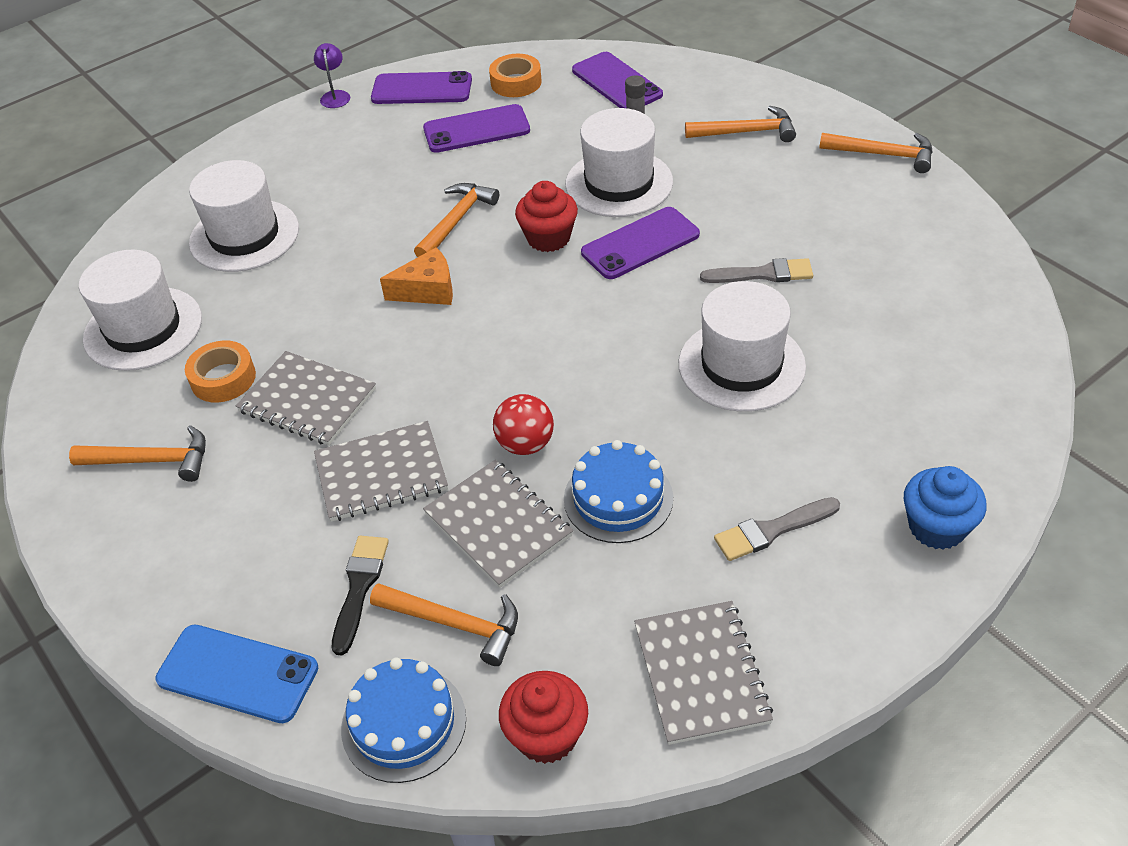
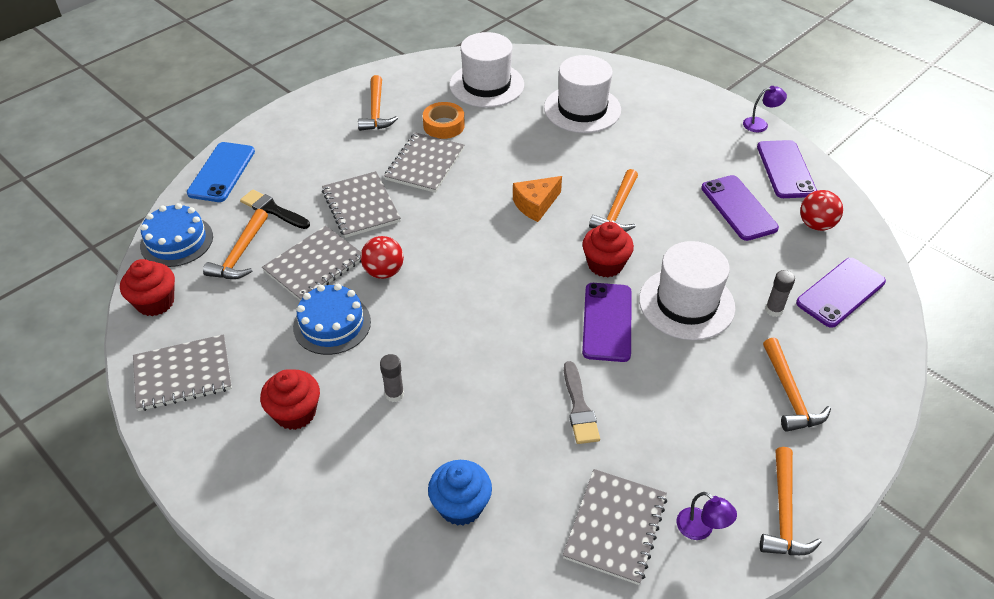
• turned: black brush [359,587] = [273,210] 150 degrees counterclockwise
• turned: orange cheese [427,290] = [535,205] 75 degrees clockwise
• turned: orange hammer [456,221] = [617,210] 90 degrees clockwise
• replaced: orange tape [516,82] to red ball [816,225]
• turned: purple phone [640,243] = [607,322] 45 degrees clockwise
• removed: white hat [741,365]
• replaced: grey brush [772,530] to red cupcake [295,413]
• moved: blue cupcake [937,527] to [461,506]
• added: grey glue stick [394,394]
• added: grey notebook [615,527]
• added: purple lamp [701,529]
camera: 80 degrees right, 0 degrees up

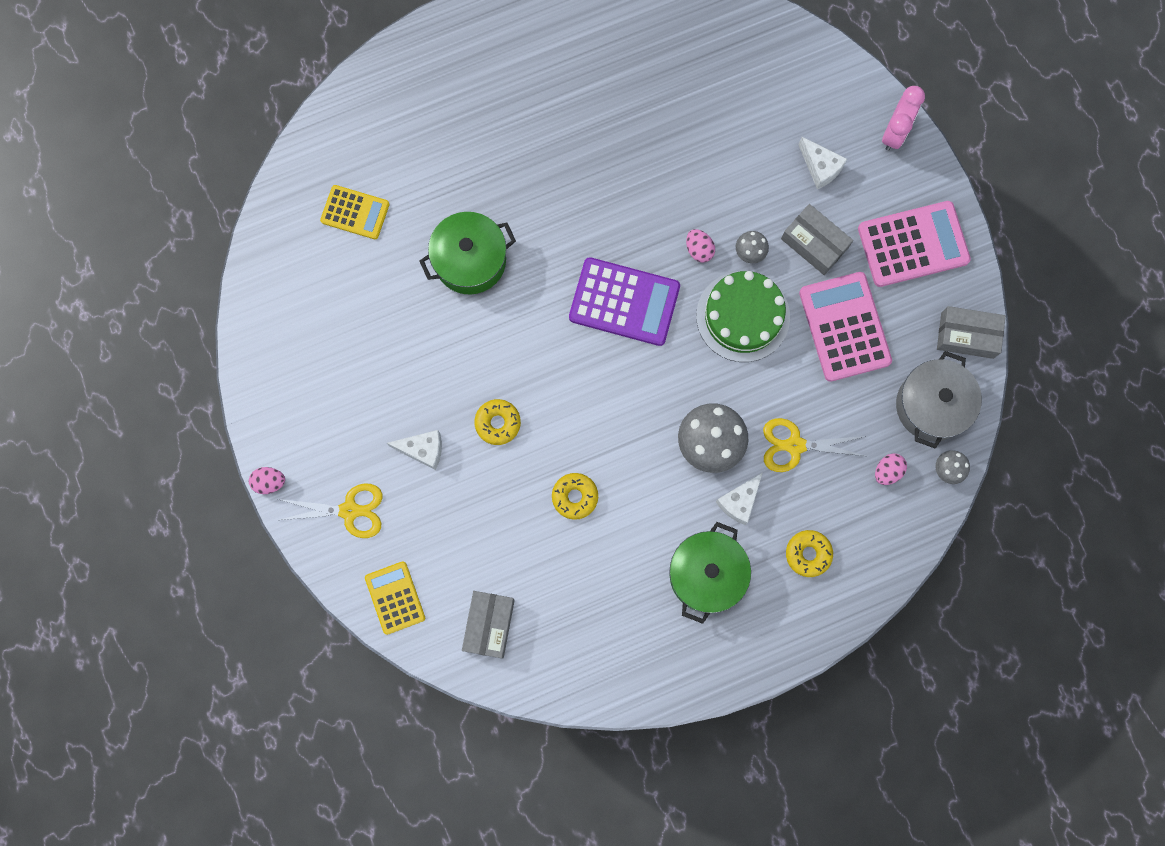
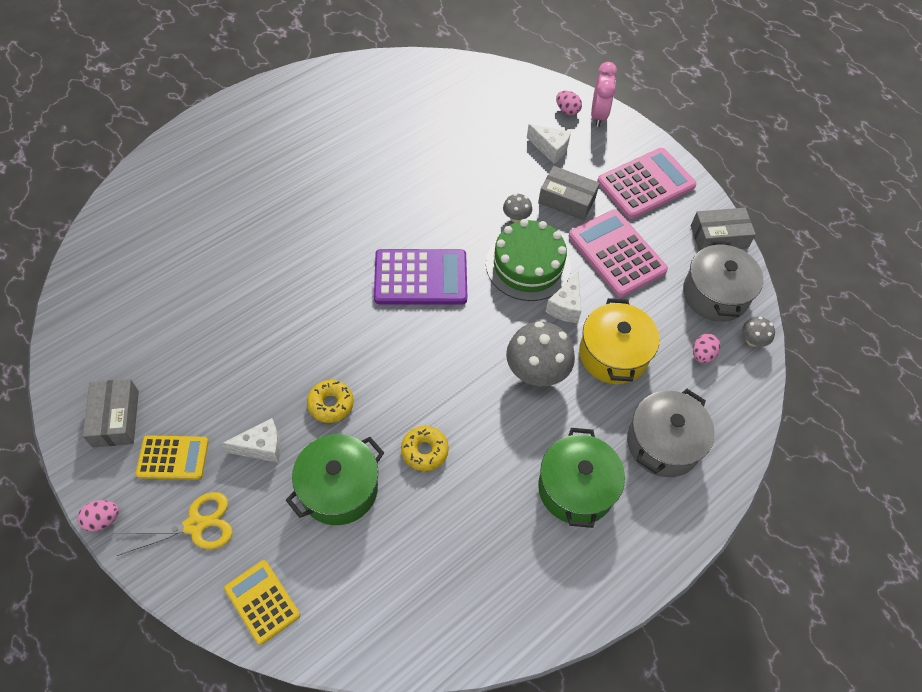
• moved: yellow calculator [355,212] to [173,458]
• moved: green pot [470,260] to [339,489]
• moved: grey box [489,625] to [116,418]
• moved: pink egg [699,250] to [567,110]
• moved: white cheese [739,501] to [565,306]
• replaced: yellow scissors [795,445] to yellow pot [613,354]
• replaced: yellow donut [808,554] to grey pot [663,443]
camera: 20 degrees left, 20 degrees down

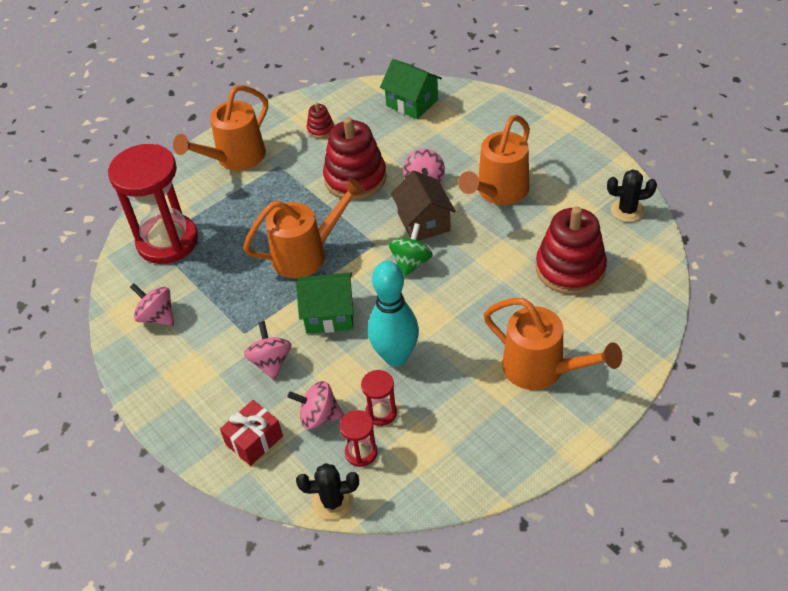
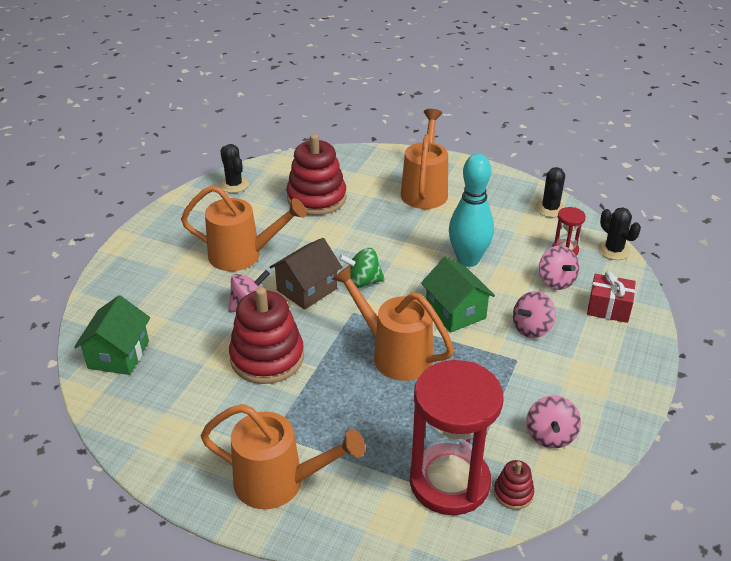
• moved: red stacking toy [320,129] to [513,493]
• removed: red hourglass [381,412]
• added: black cactus [550,209]
camera: 120 degrees left, 10 degrees down

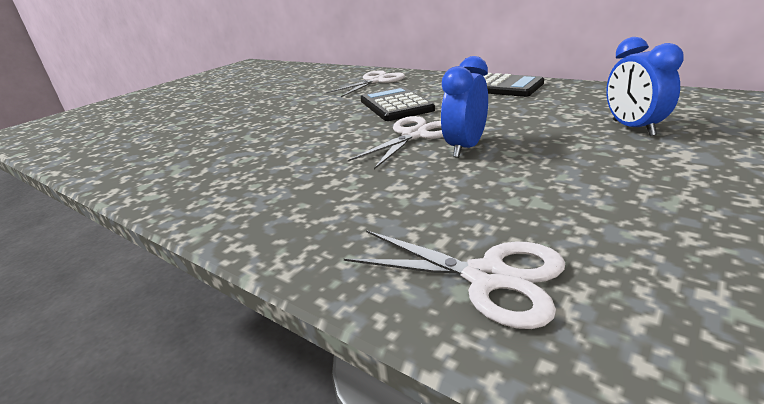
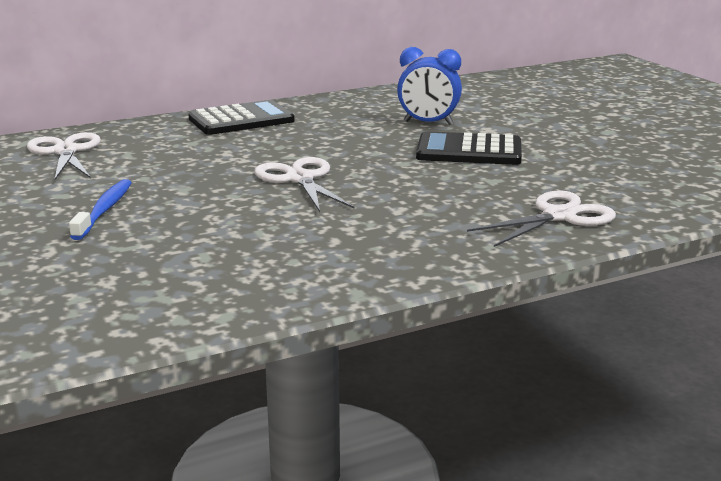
• moved: black calculator [396,105] to [469,151]
• removed: blue clock [465,148]
• added: blue toothbrush [104,210]
camera: 65 degrees left, 5 degrees down

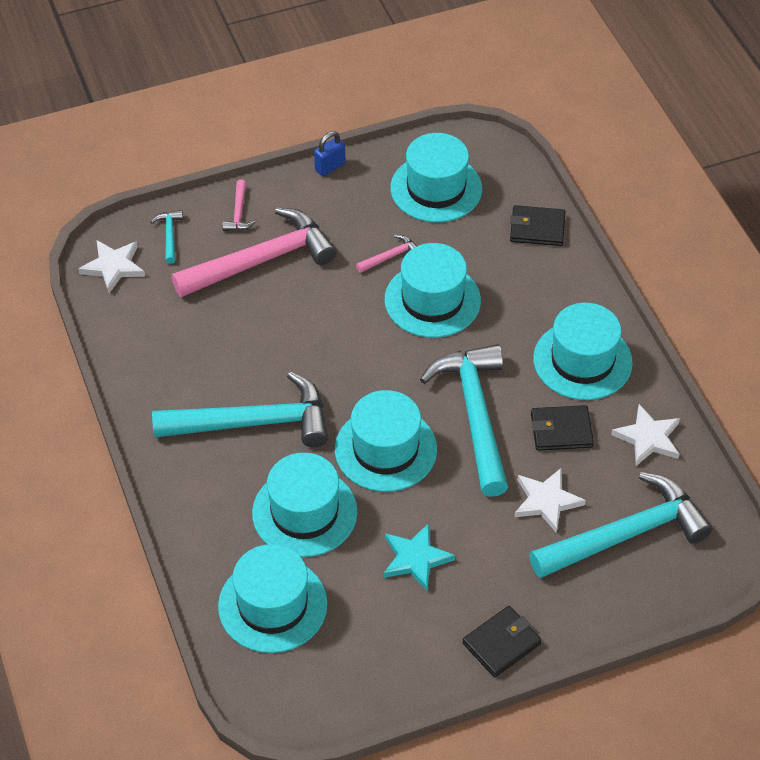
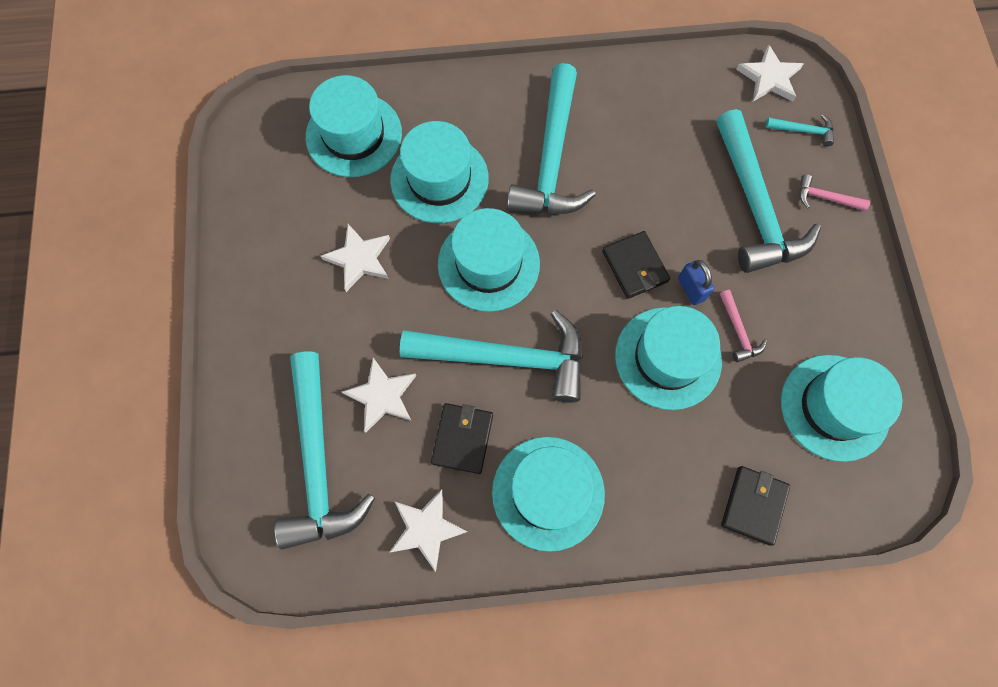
• recoloured: pink hammer [262,260] to turquoise hammer [755,206]
• moved: blue padlock [330,167] to [691,289]
• recoloured: turquoise star [415,558] to white star [359,259]
• moved: black wallet [501,643] to [634,266]
camera: 105 degrees right, 20 degrees up

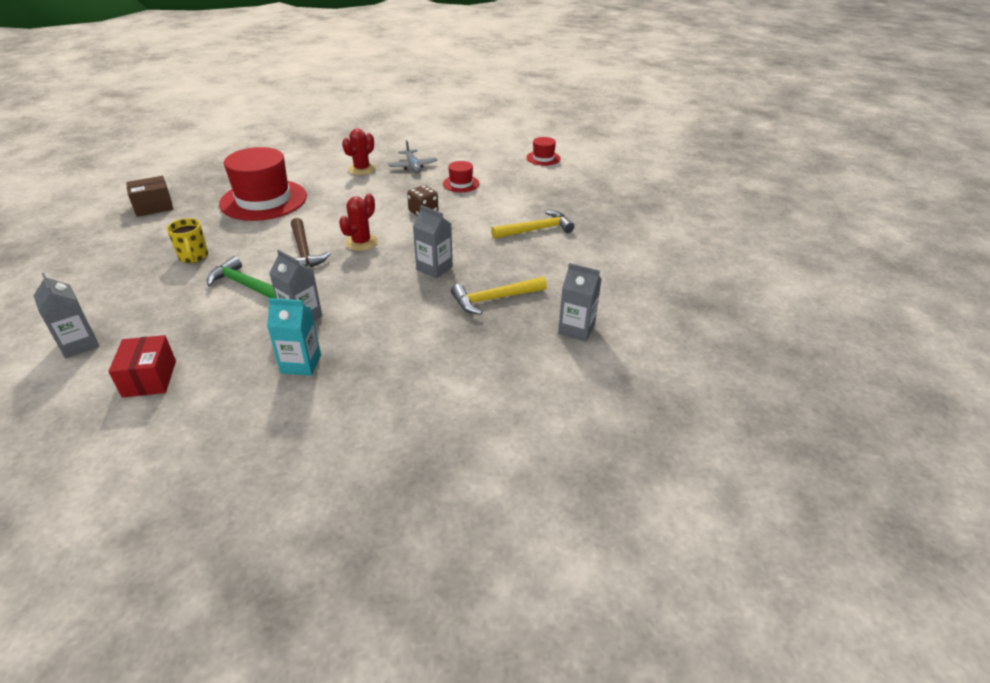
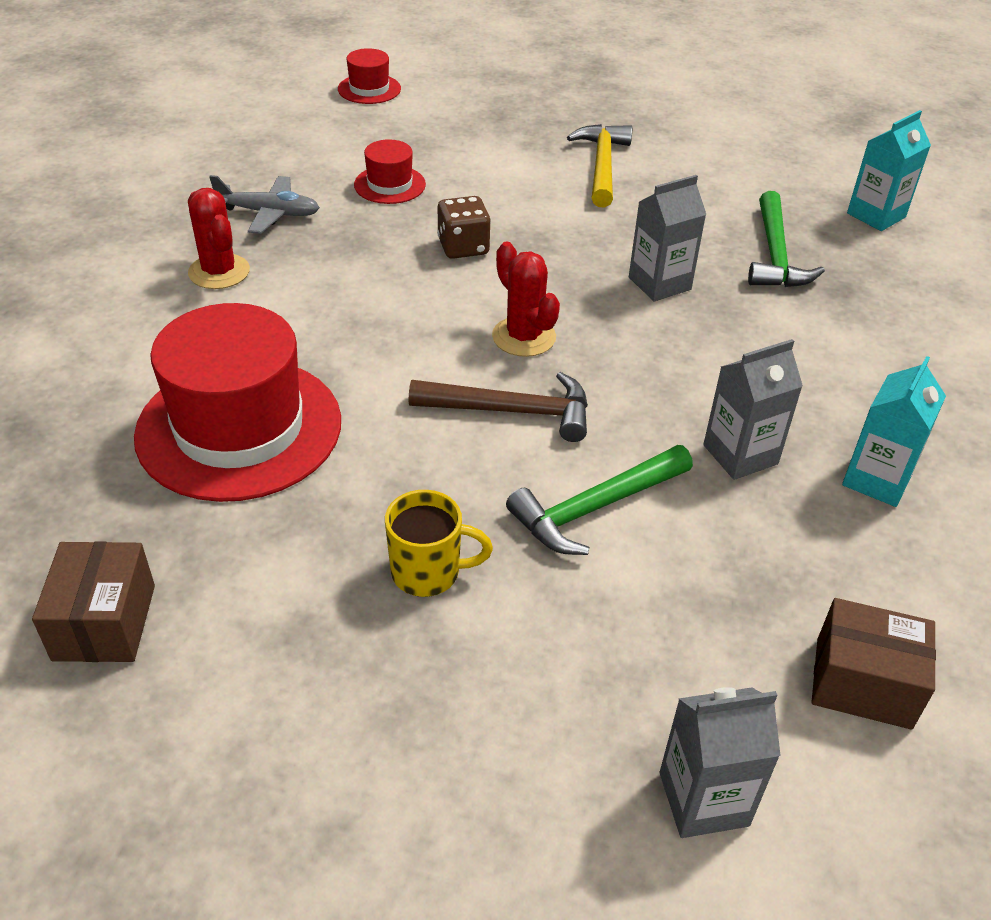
• recoloured: red box [149,378] to brown box [863,683]
• recoloured: yellow hammer [494,299] to green hammer [775,254]
• recoloured: grey carton [576,329] to turquoise carton [876,215]
camera: 65 degrees left, 5 degrees up

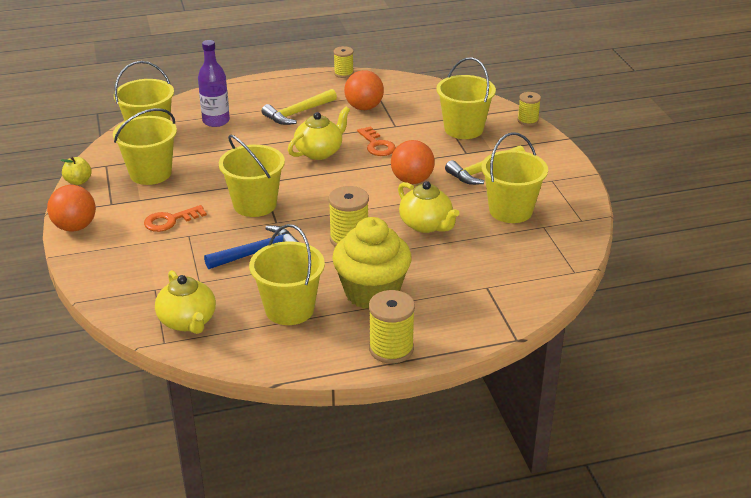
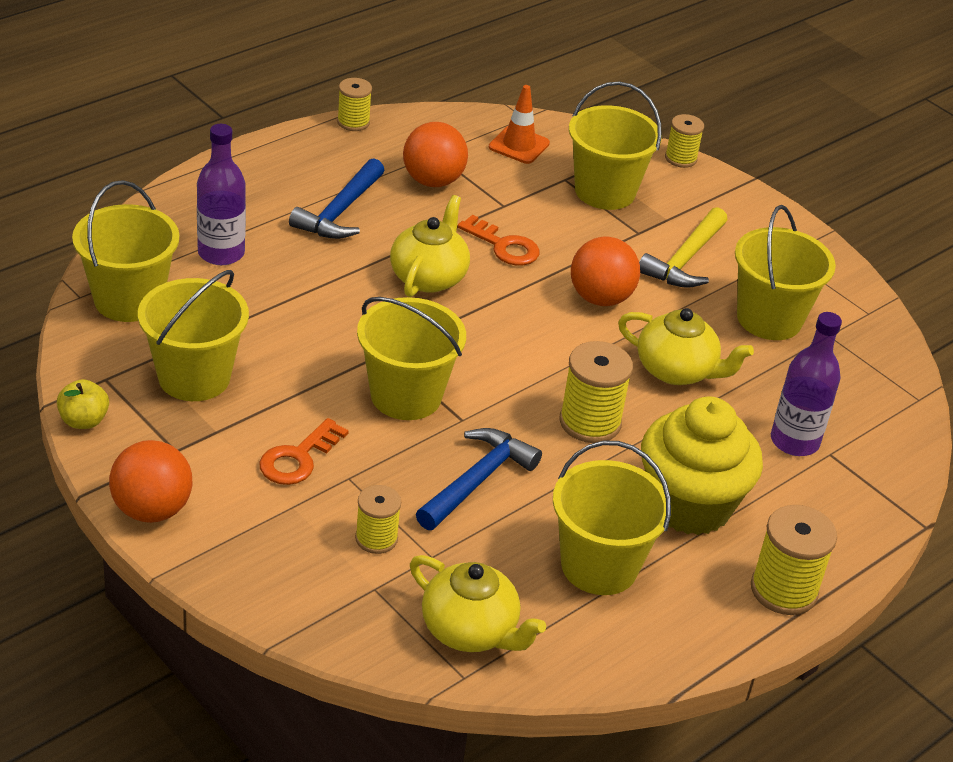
• recoloured: yellow hammer [297,113] to blue hammer [340,212]
• added: yellow spool [376,538]
• added: orange traffic cone [519,145]
• added: purple bottle [794,441]
camera: 30 degrees left, 5 degrees up

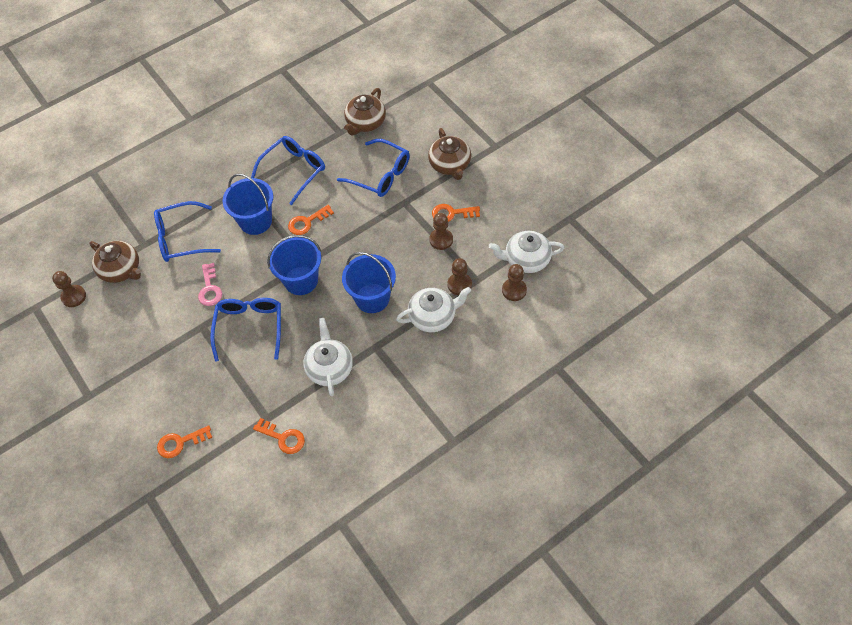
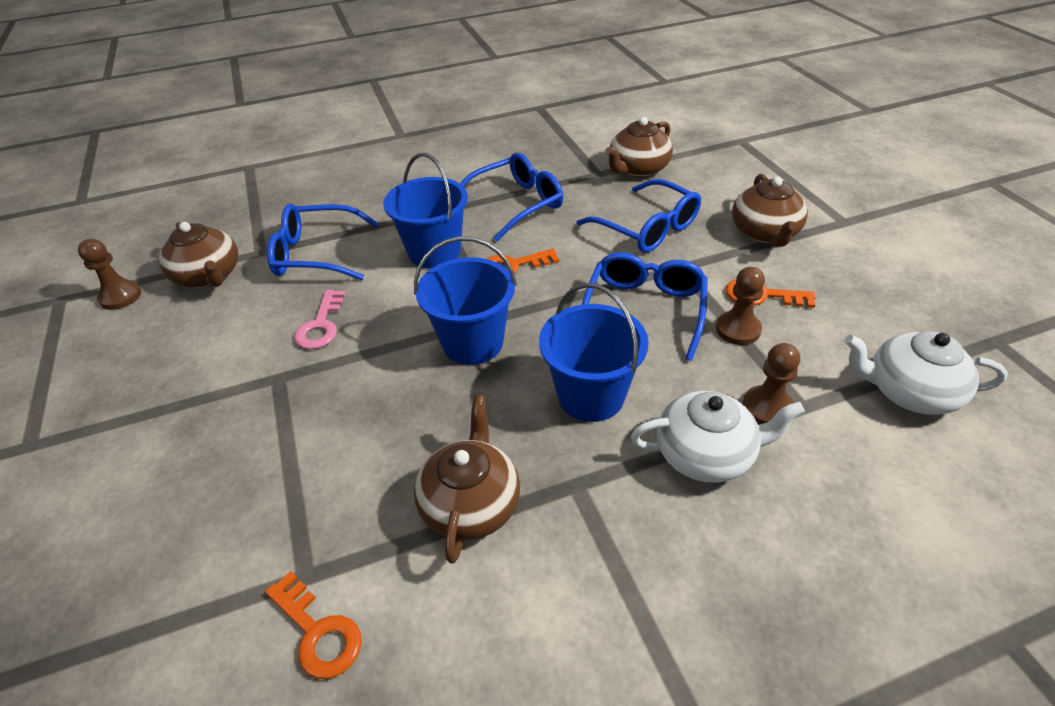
• removed: orange key [180,443]
• moved: blue glasses [250,327] to [644,310]
• recoloured: white teapot [329,368] to brown teapot [471,504]
• removed: brown pawn [514,290]
camera: 15 degrees right, 15 degrees down

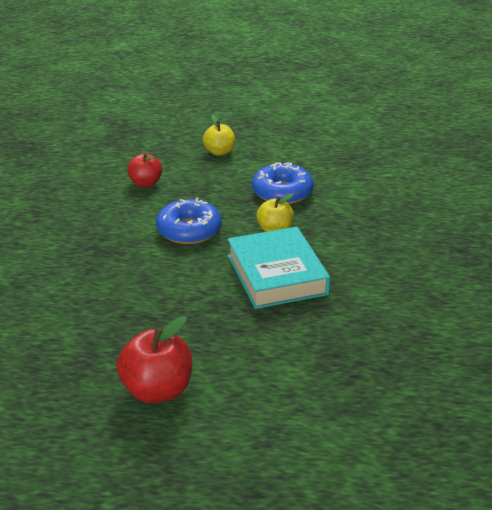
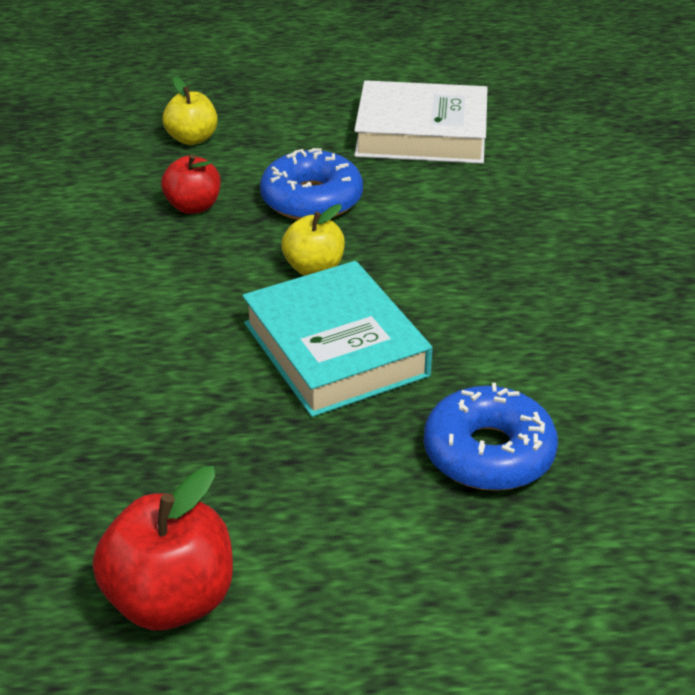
• moved: red apple [145,183] to [193,206]
• moved: blue donut [189,230] to [488,453]
• added: white book [421,134]
camera: 10 degrees left, 5 degrees up

